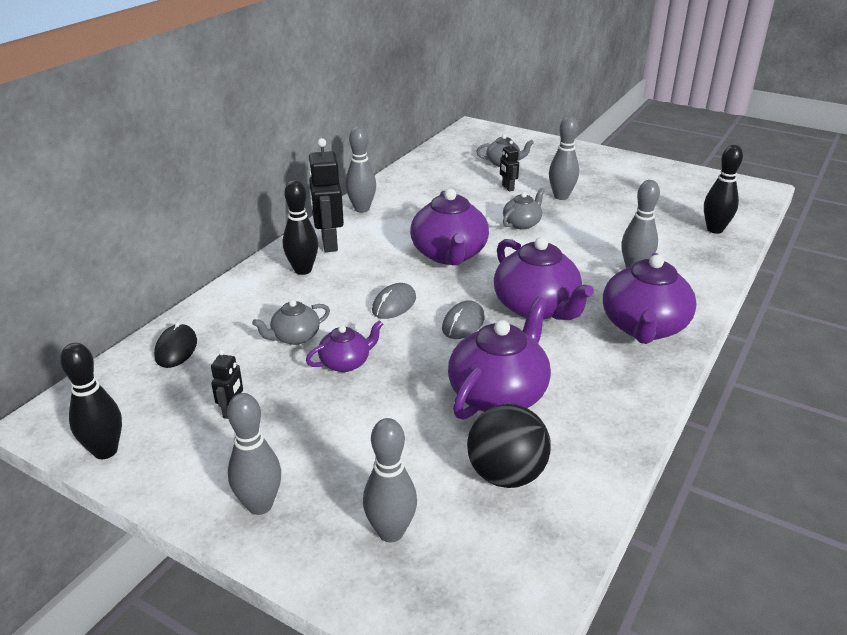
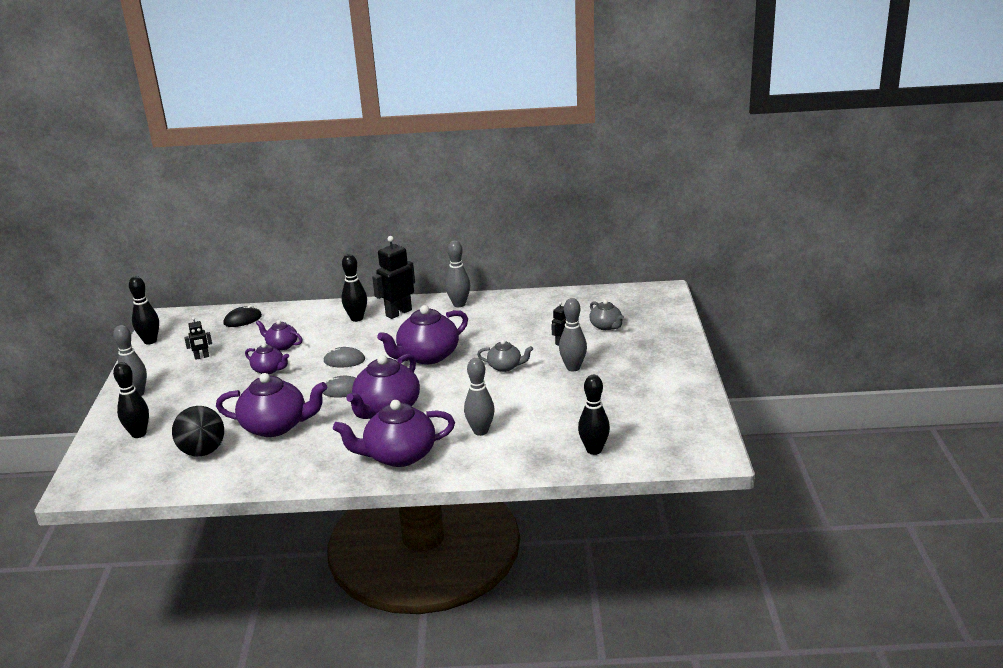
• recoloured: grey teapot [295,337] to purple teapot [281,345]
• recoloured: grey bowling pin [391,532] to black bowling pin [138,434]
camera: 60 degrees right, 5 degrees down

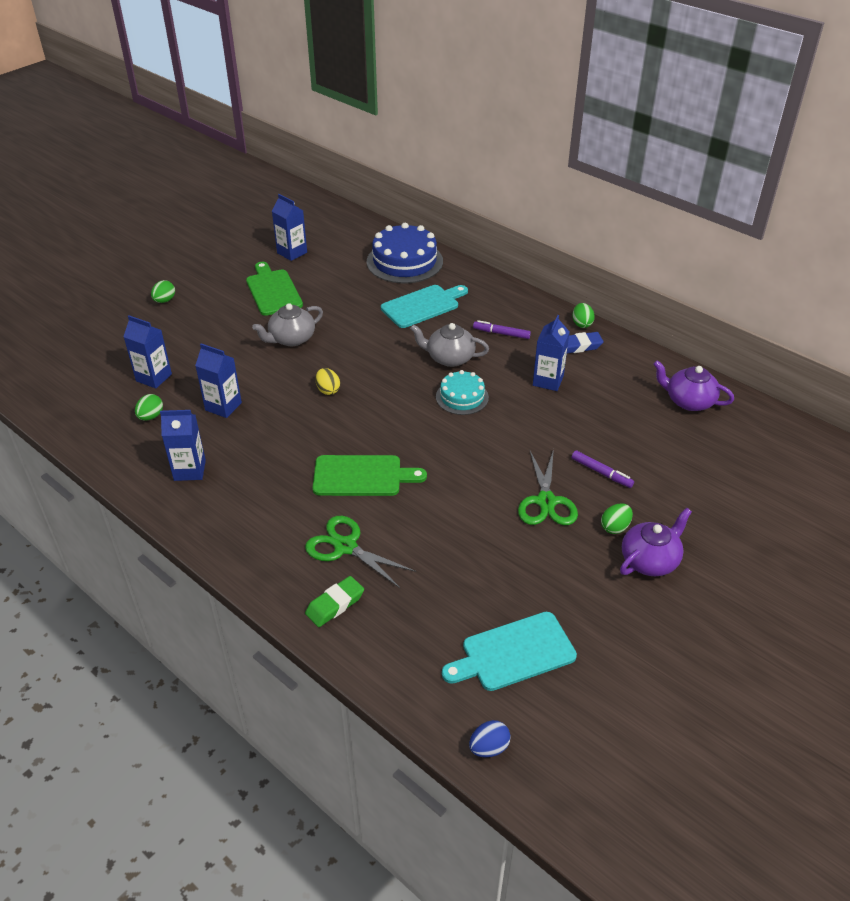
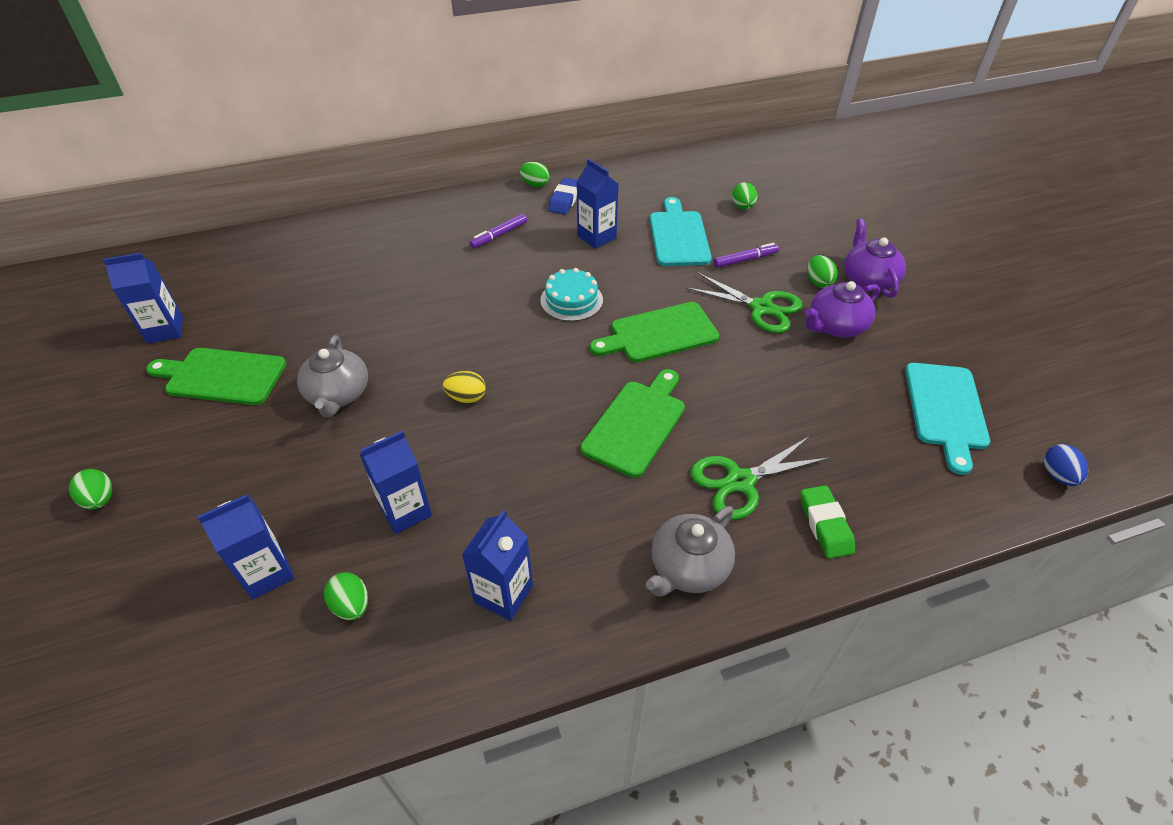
• removed: blue cake [404,261]
• moved: turquoise cutting board [423,305] to [678,236]
• moved: grey teapot [449,358] to [688,567]
• moved: purple teapot [688,401] to [835,326]
• added: green cutting board [659,334]
• added: green egg [742,207]
camera: 60 degrees left, 5 degrees up

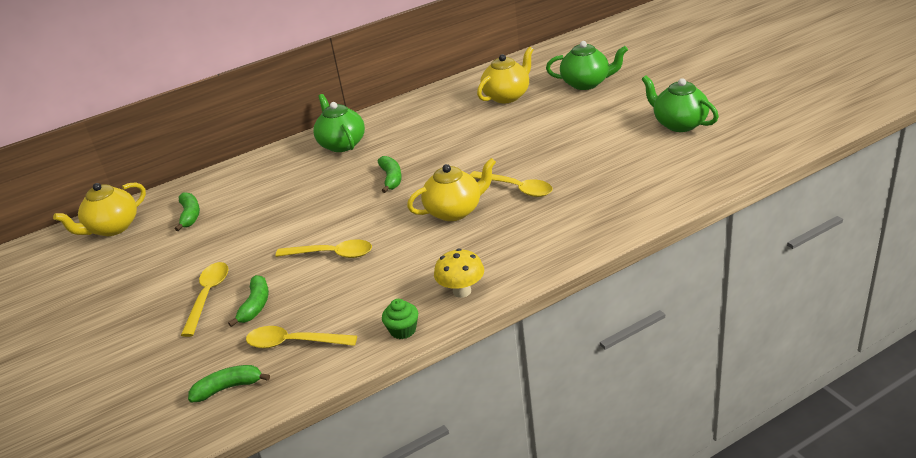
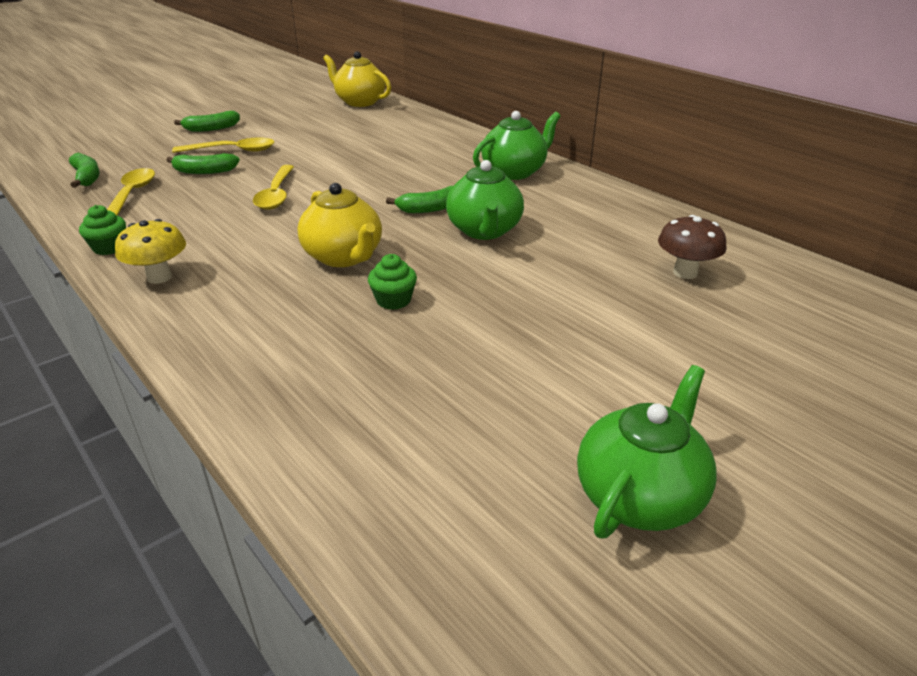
• moved: green banana [190,215] to [211,129]
• replaced: yellow spoon [516,188] to green cupcake [393,300]
• replaced: yellow teapot [507,96] to brown mushroom [685,272]
• moved: green teapot [586,83] to [484,231]
camera: 75 degrees right, 0 degrees up

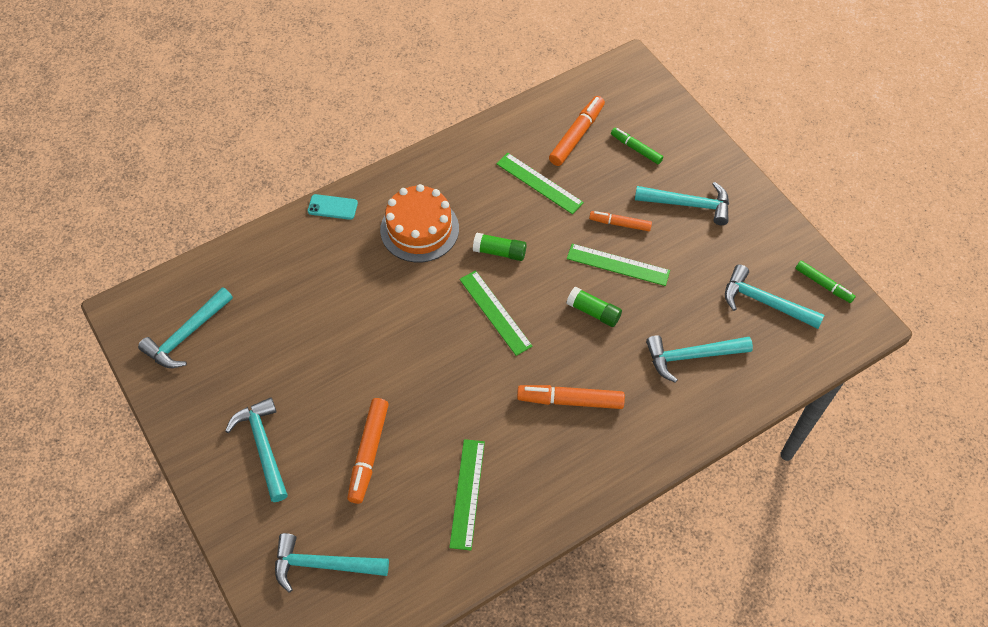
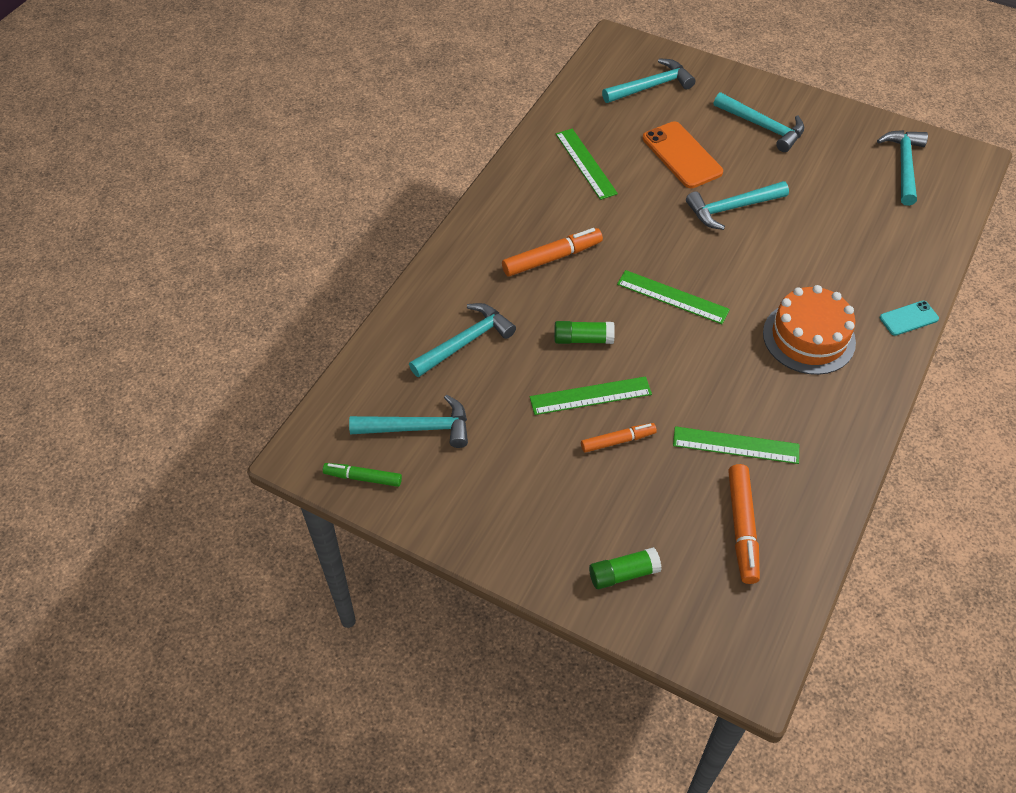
• replaced: orange marker [369,453] to orange phone [682,155]
• moved: green glue stick [499,252] to [623,574]
• removed: green marker [636,149]
• moved: turquoise hammer [689,204] to [731,208]
camera: 150 degrees right, 5 degrees down

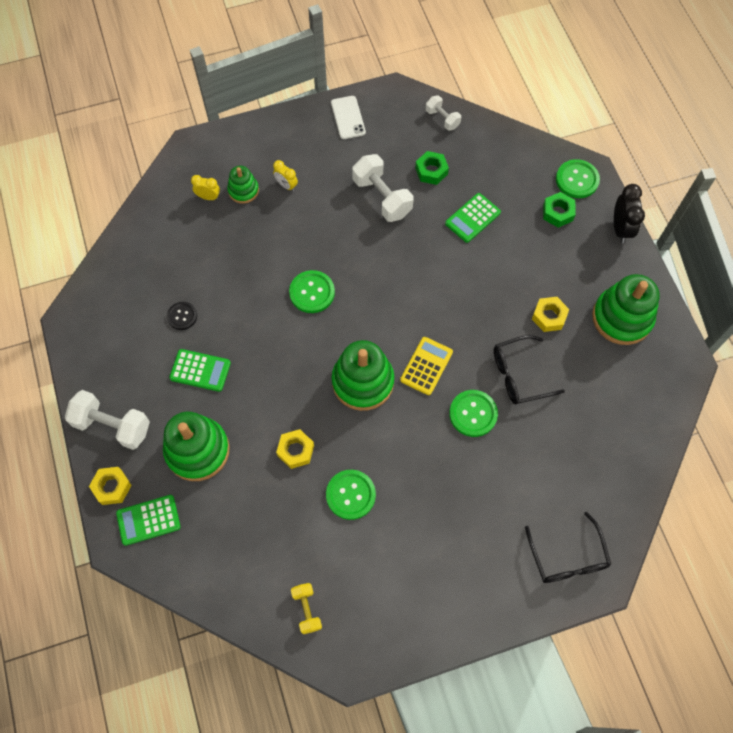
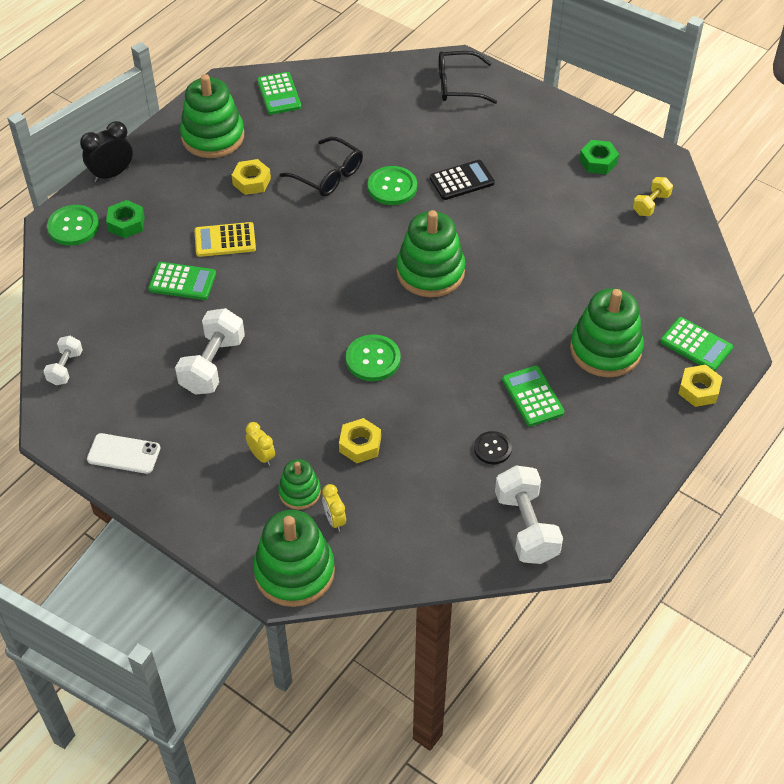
• moved: white dumbbell [113,426] to [526,527]
• turned: yellow clock [286,185] = [262,456] 45 degrees counterclockwise
• moved: yellow nut [295,450] to [360,445]
• removed: green button [350,495]
• turned: white phone [348,117] = [123,454] 60 degrees clockwise
• moved: yellow calculator [426,366] to [225,240]
• moved: green nut [431,171] to [598,161]
• turned: black glasses [567,556] = [459,85] 135 degrees counterclockwise
• added: green stacking toy [294,571]
• added: green calculator [279,94]
• added: black calculator [462,180]
camera: 125 degrees left, 15 degrees down

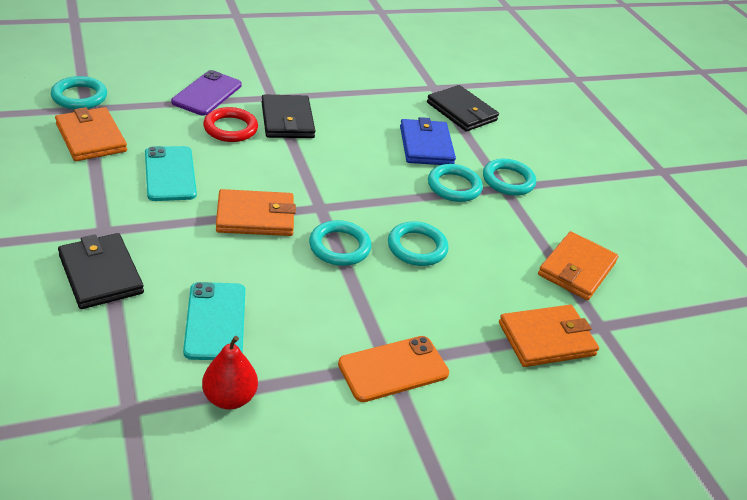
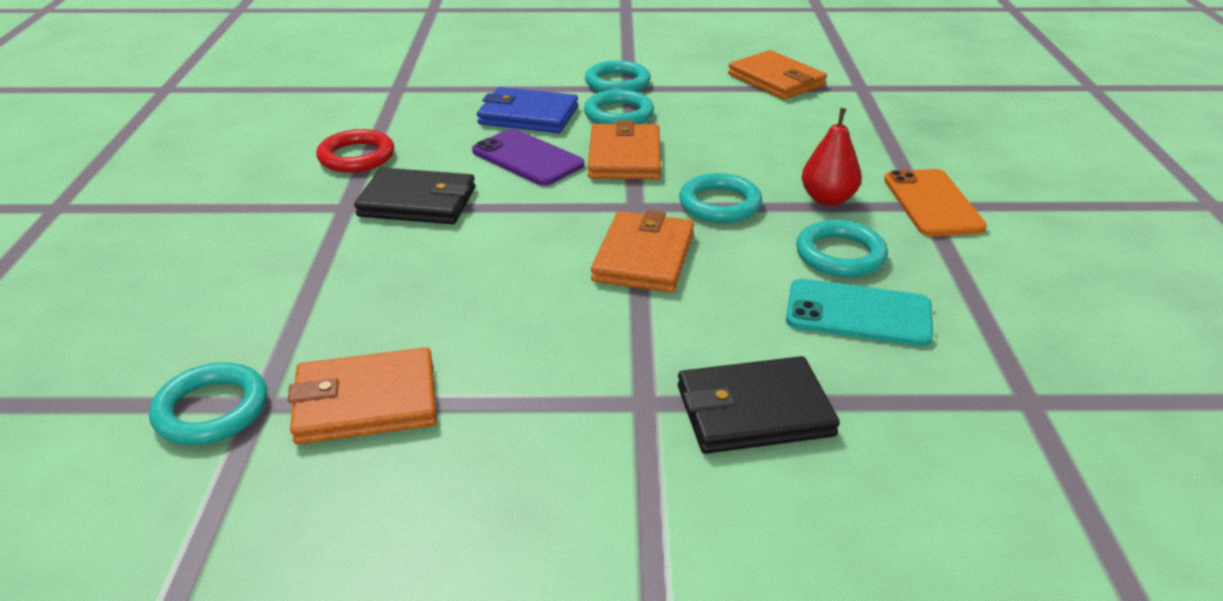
• removed: turquoise phone [170,174]
• moved: purple phone [207,93] to [527,158]
• moved: red pear [229,397] to [828,199]
• moved: red ring [230,128] to [356,157]
• moved: turquoise ring [417,247] to [840,254]
• removed: black wallet [461,112]
• moved: orange wallet [546,339] to [624,157]
camera: 65 degrees left, 5 degrees down

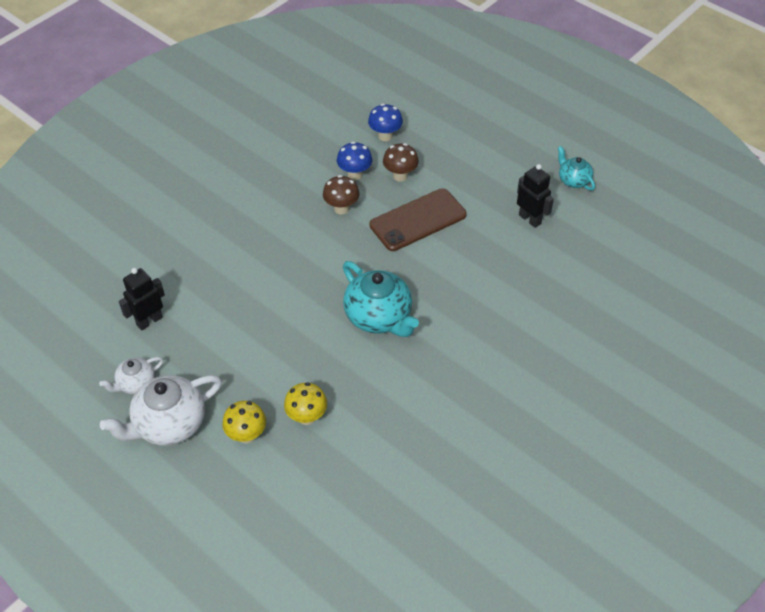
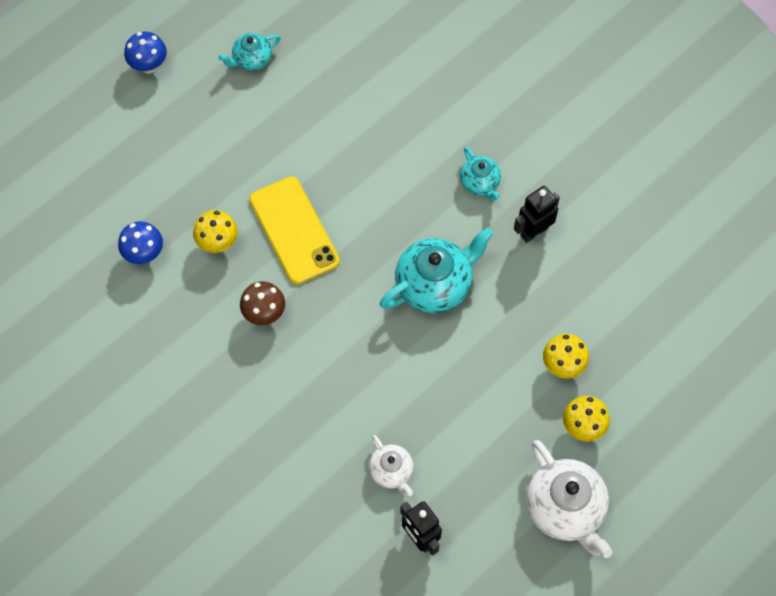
• moved: white teapot [136,383] to [391,471]
• moved: blue mushroom [355,175] to [149,66]
• recoloured: brown phone [418,220] to yellow phone [294,230]
• recoloured: brown mushroom [400,176] to yellow mushroom [218,243]
• moved: black robot [530,219] to [534,231]
• added: turquoise teapot [480,183]
camera: 85 degrees left, 15 degrees up

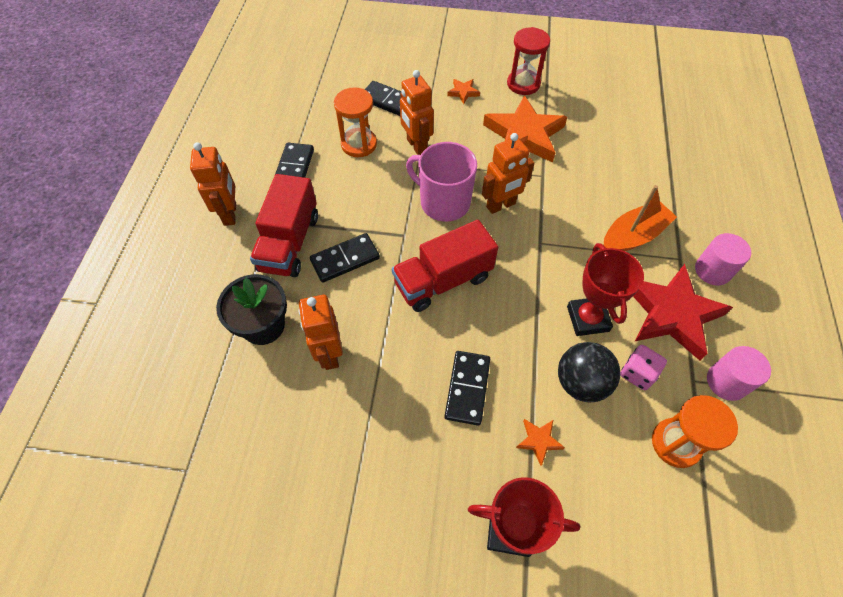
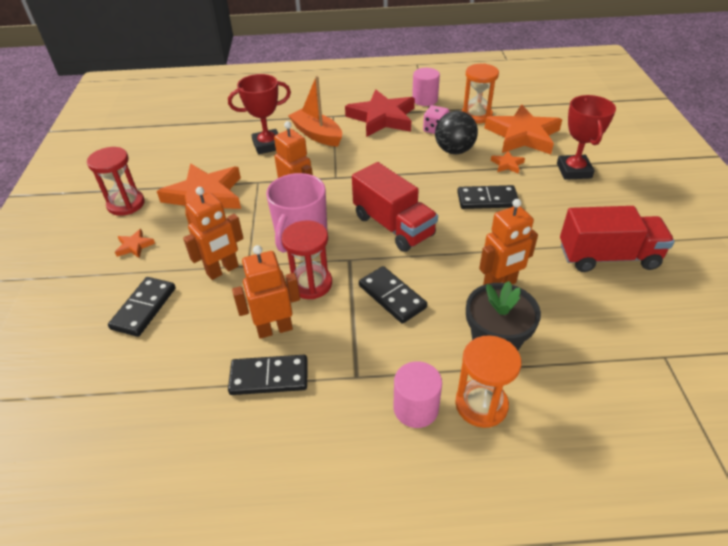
• moved: orange robot [230,214] to [274,329]
• moved: red truck [289,242] to [608,257]
• moved: orange hourglass [359,144] to [481,405]
• moved: red trophy [587,319] to [267,145]
• moved: pink cylinder [712,270] to [416,408]
• added: red hourglass [311,284]
• added: orange star [522,135]
camera: 100 degrees left, 15 degrees down

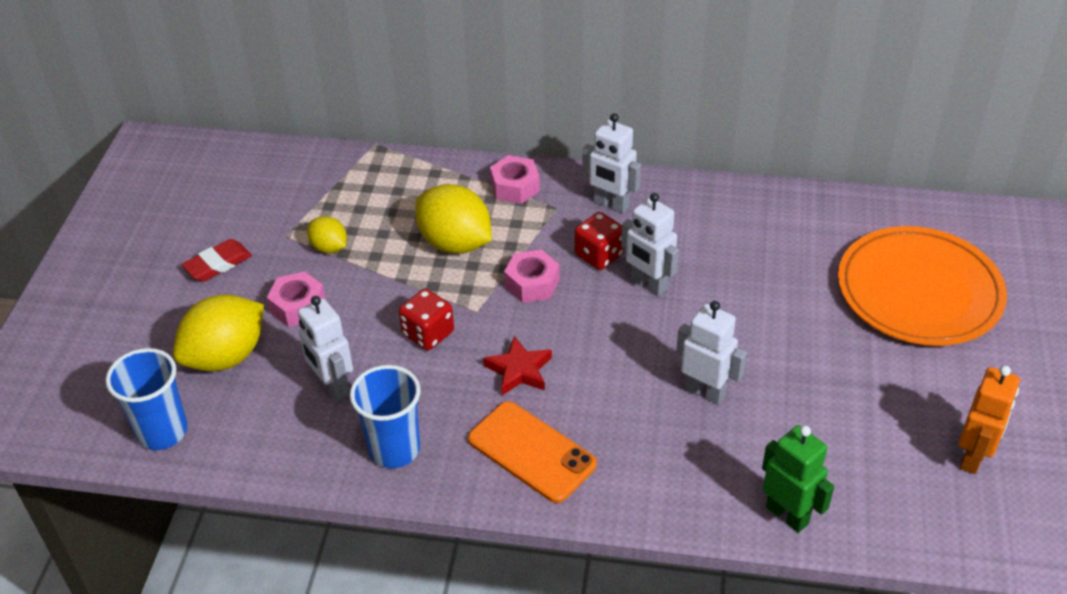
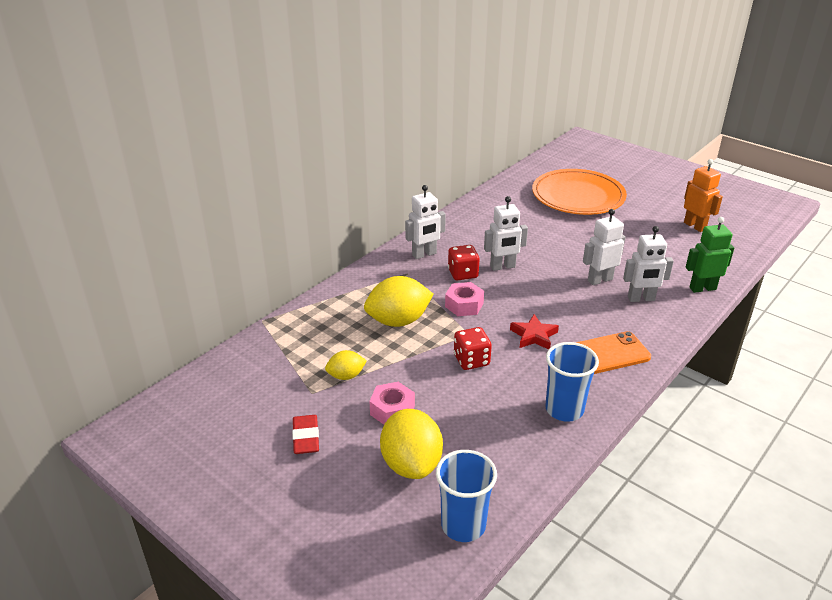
• moved: white robot [333,386] to [641,299]
• removed: pink nut [515,187]
camera: 60 degrees left, 10 degrees down

